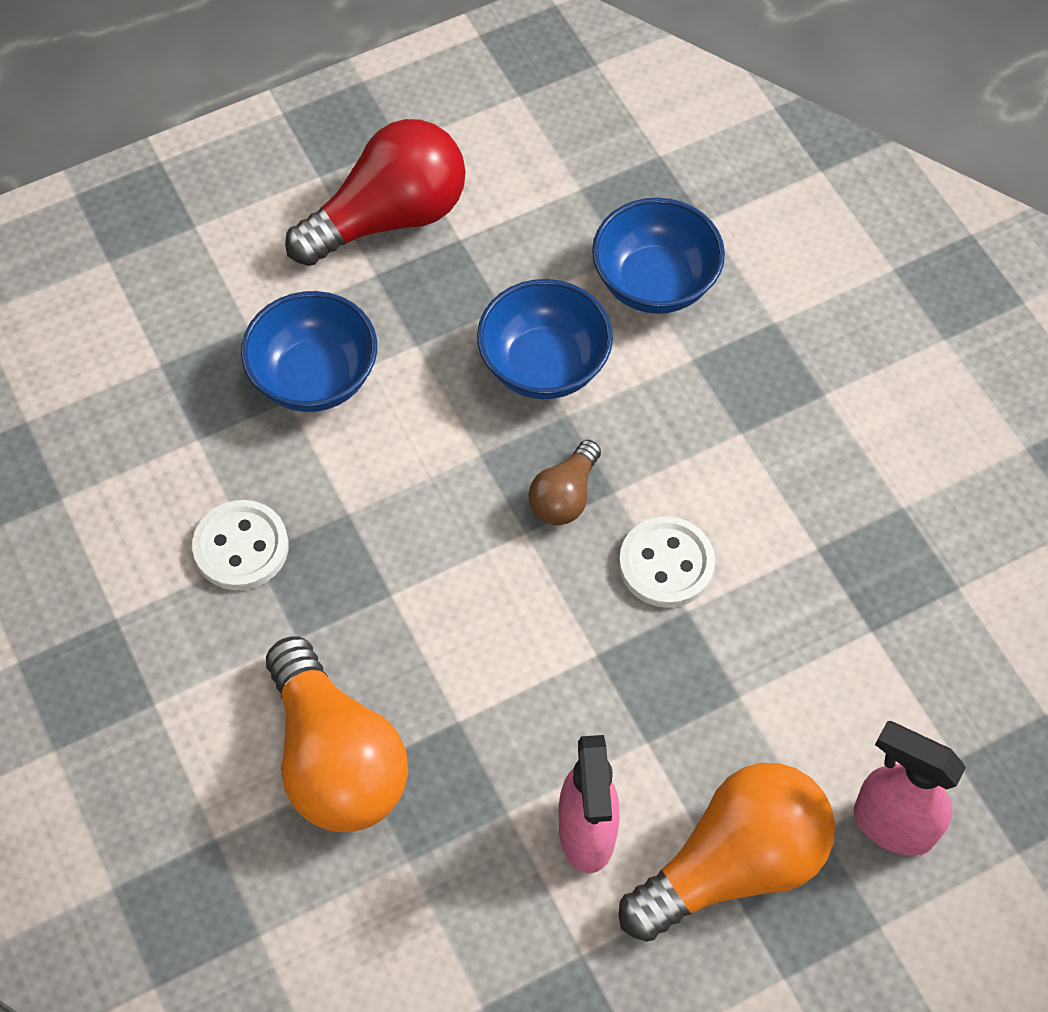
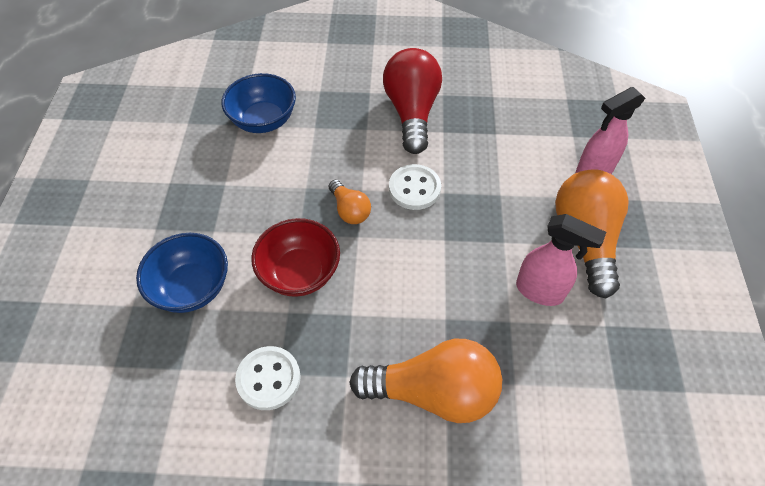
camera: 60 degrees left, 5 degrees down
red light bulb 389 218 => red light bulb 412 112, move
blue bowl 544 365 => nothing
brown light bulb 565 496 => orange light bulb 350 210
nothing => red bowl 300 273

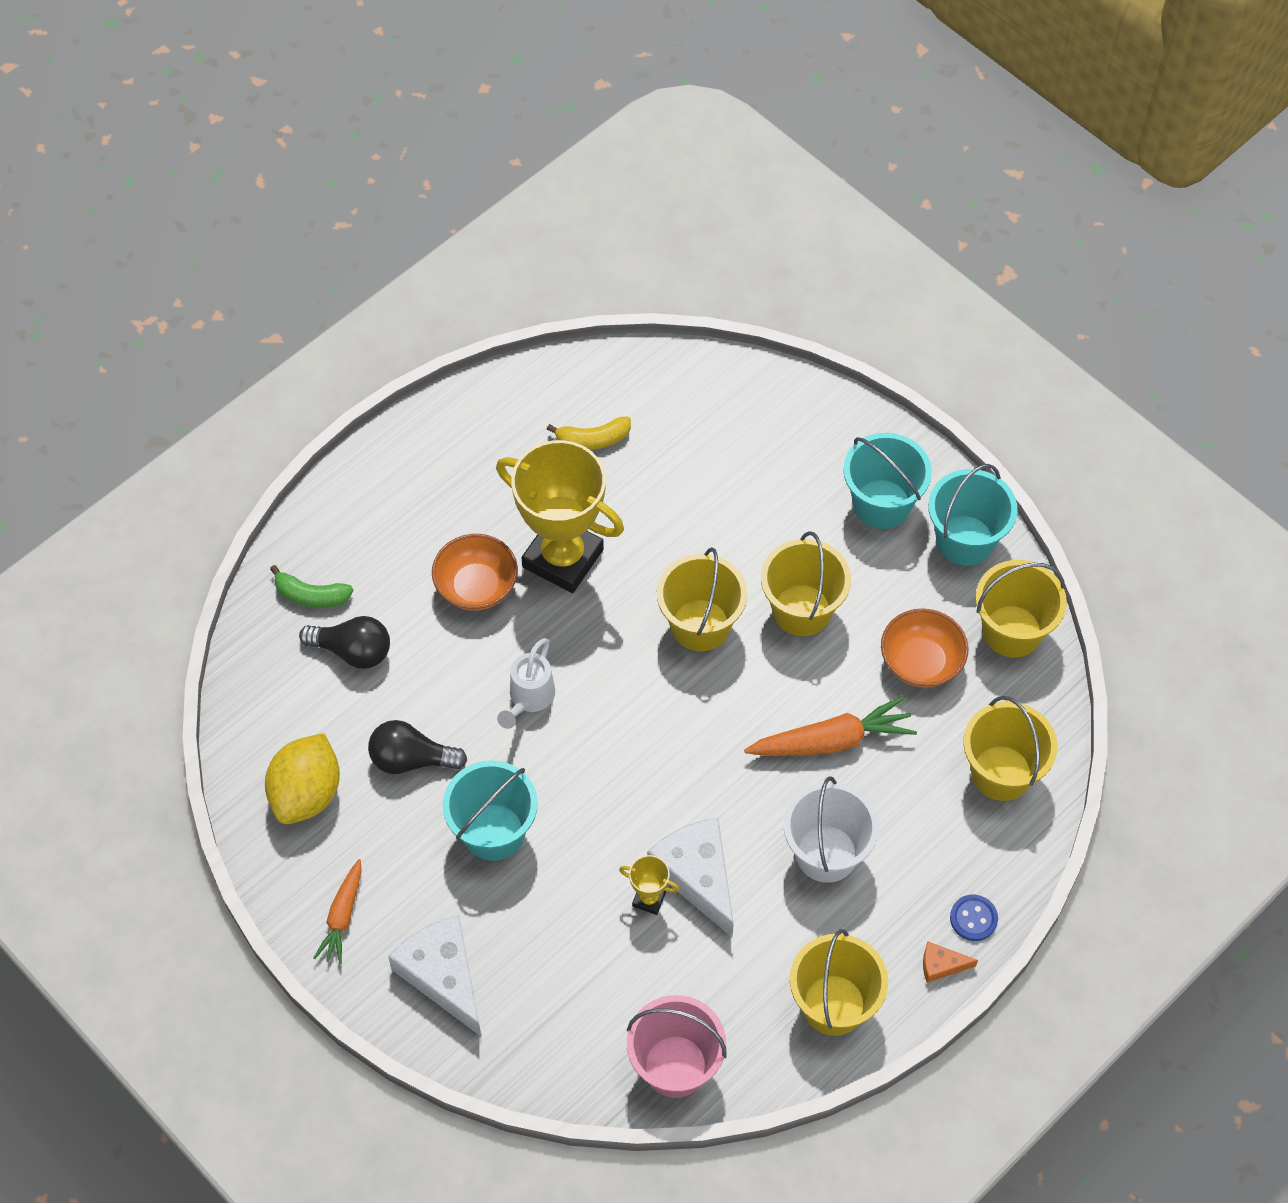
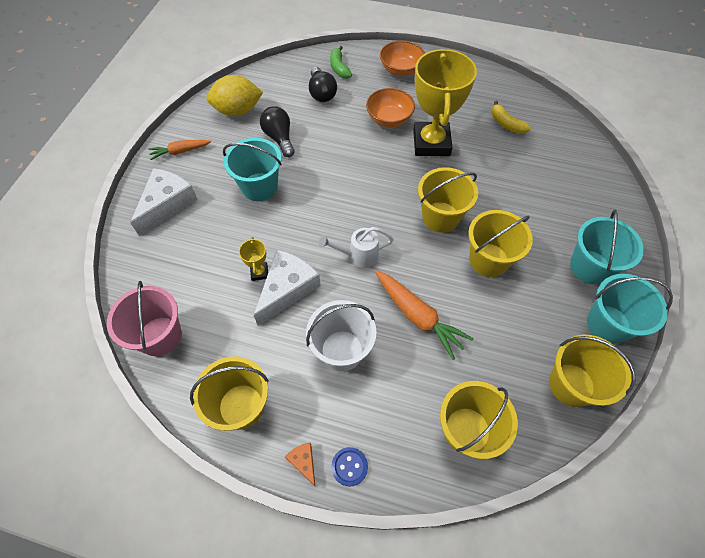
camera: 60 degrees right, 0 degrees up
white watering can 529 698 => white watering can 358 255, move
orange bowl 921 662 => orange bowl 401 70, move

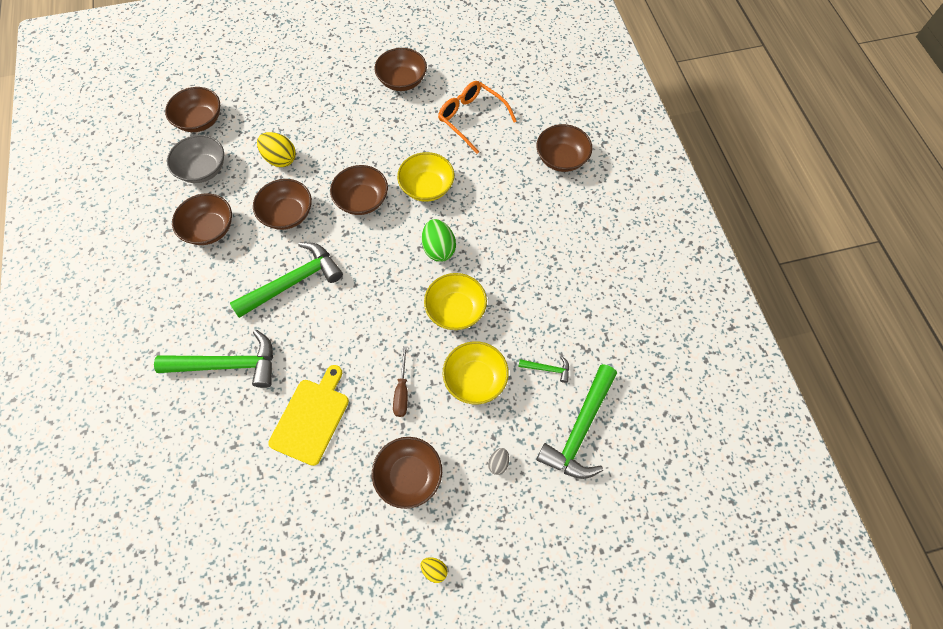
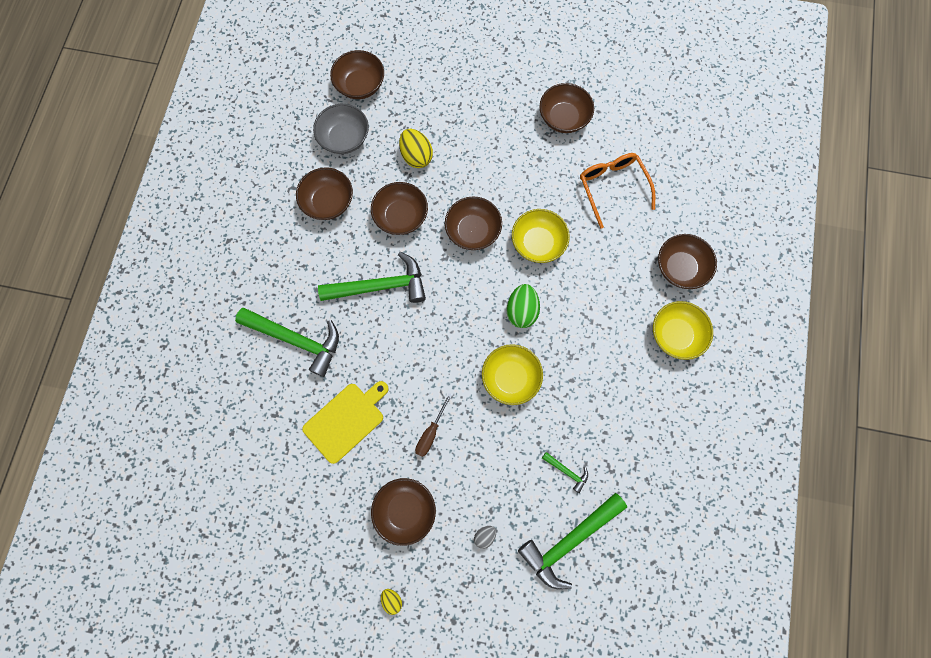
camera: 25 degrees right, 10 degrees up
yellow bowl 475 379 => yellow bowl 675 334, move

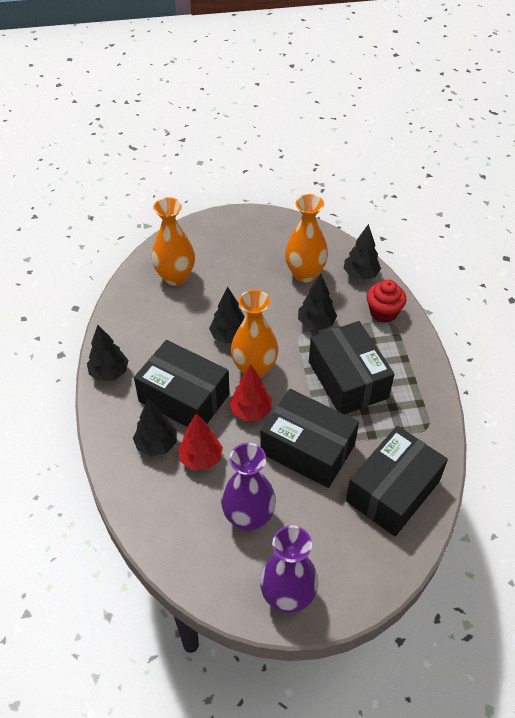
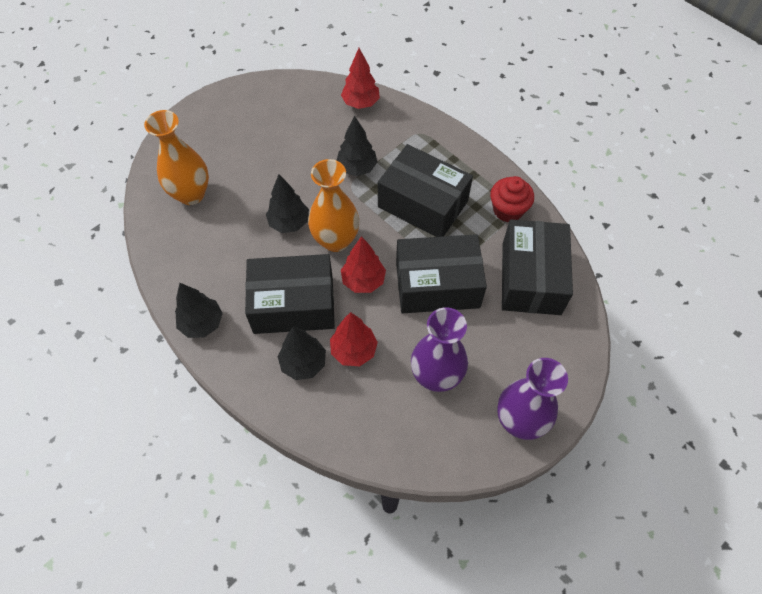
camera: 35 degrees left, 10 degrees up
orange vase 305 273 => nothing
black tree 360 275 => red tree 361 103
red cupcake 383 312 => red cupcake 508 210, move

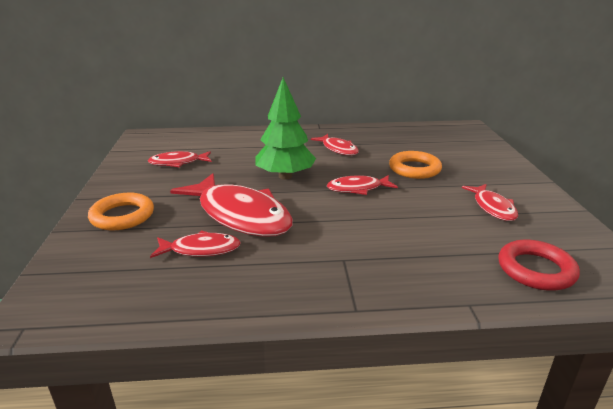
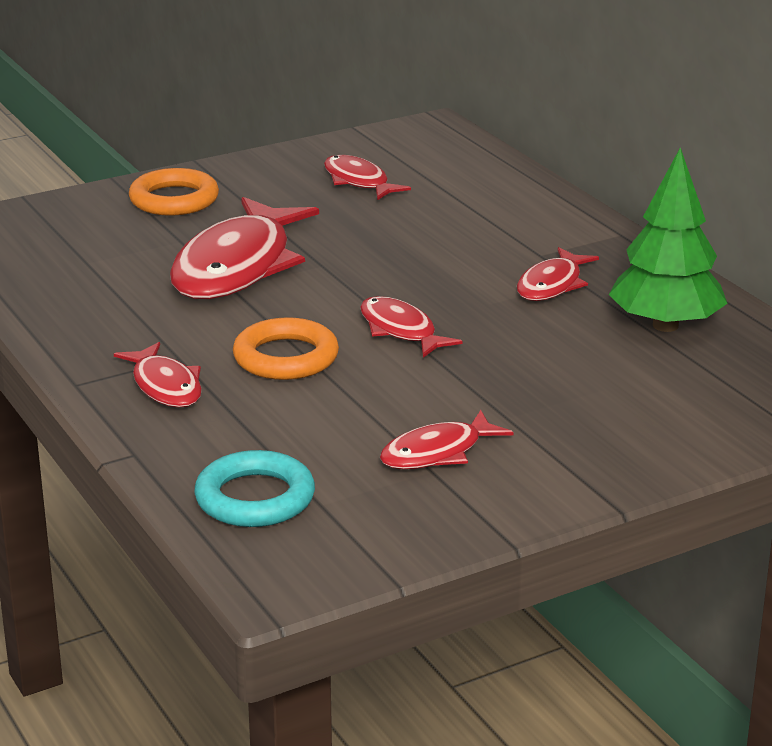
camera: 65 degrees right, 0 degrees up
red fish 201 249 => red fish 165 386, move
green tree 285 176 => green tree 665 325, move
orange ring 414 169 => orange ring 286 357, move
red ring 536 270 => turquoise ring 255 498

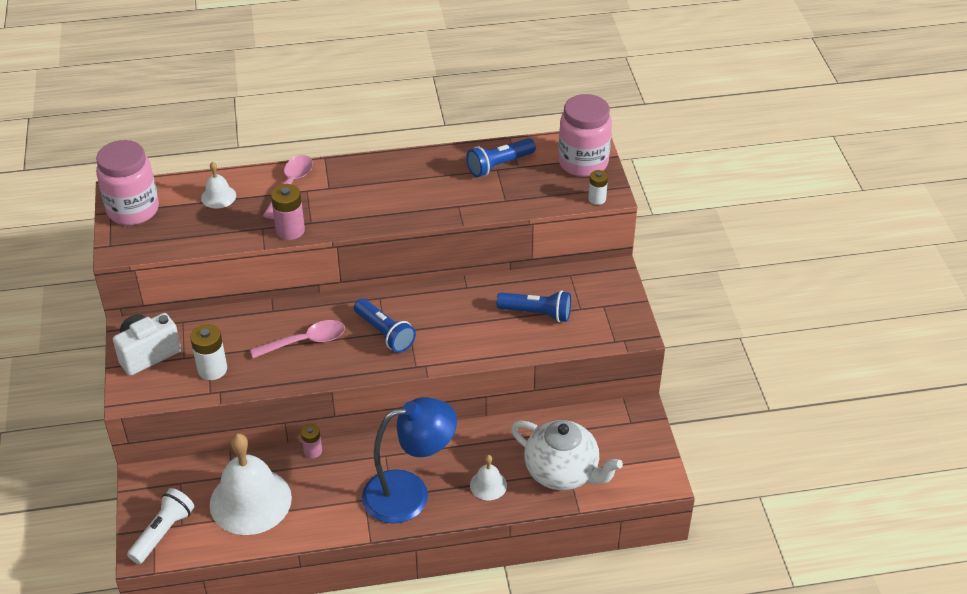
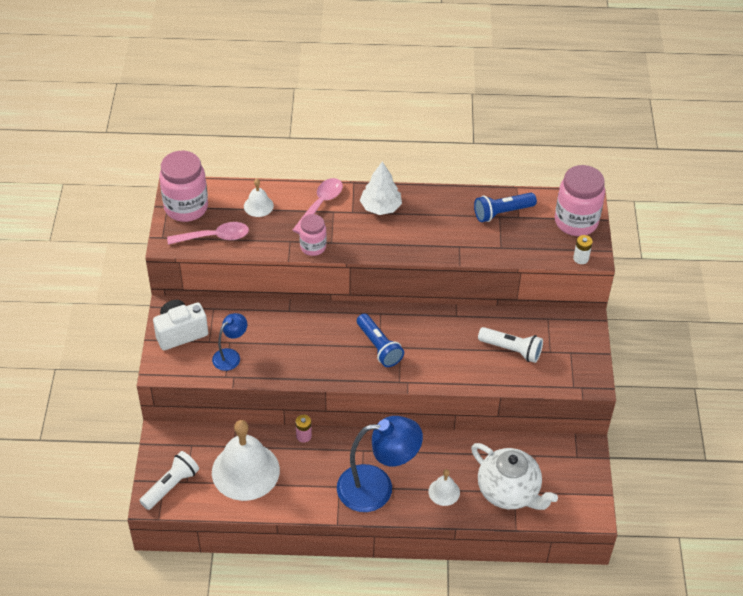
camera: 10 degrees right, 5 degrees up
white battery 212 369 => blue lamp 230 356
pink spoon 305 341 => pink spoon 214 237, move
pink battery 290 230 => pink jar 313 247
blue flashlight 537 313 => white flashlight 511 350
nothing => white tree 380 207

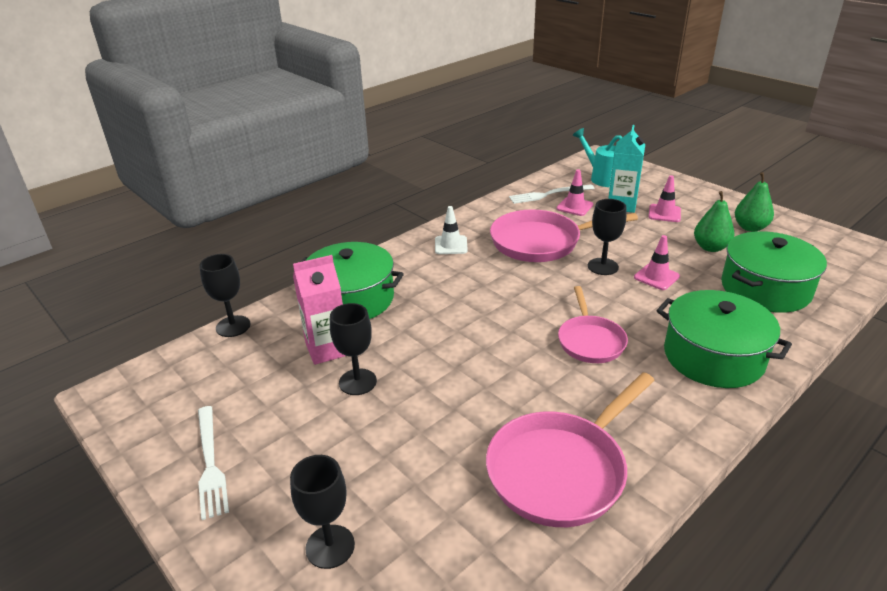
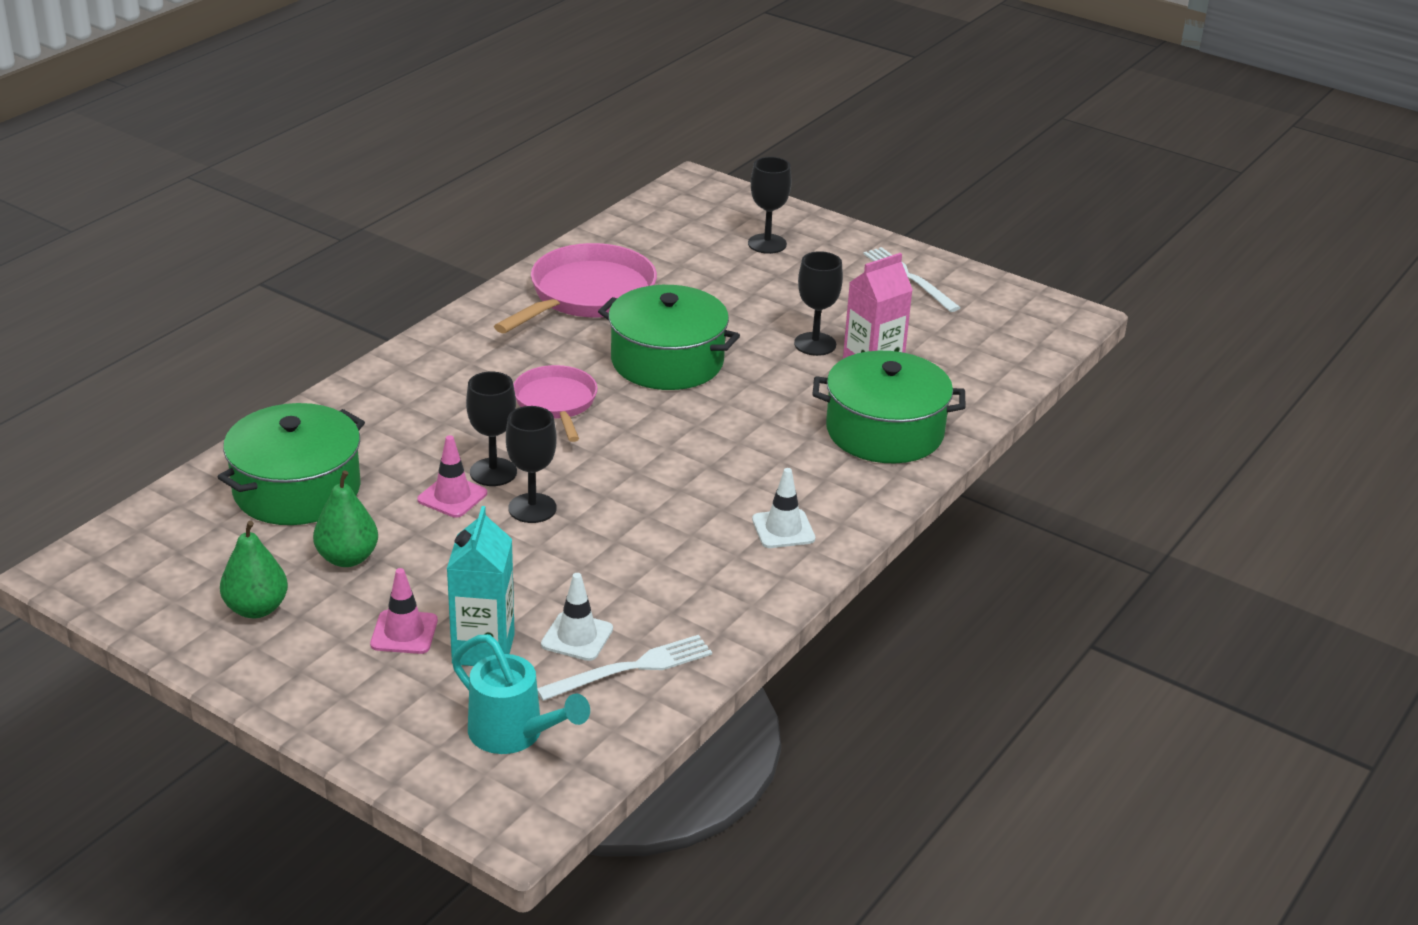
camera: 165 degrees right, 0 degrees up
black goblet 233 326 => black goblet 493 472, move
pink pan 541 242 => nothing
pink traffic cone 574 207 => white traffic cone 577 637
green pot 713 356 => green pot 667 361, move

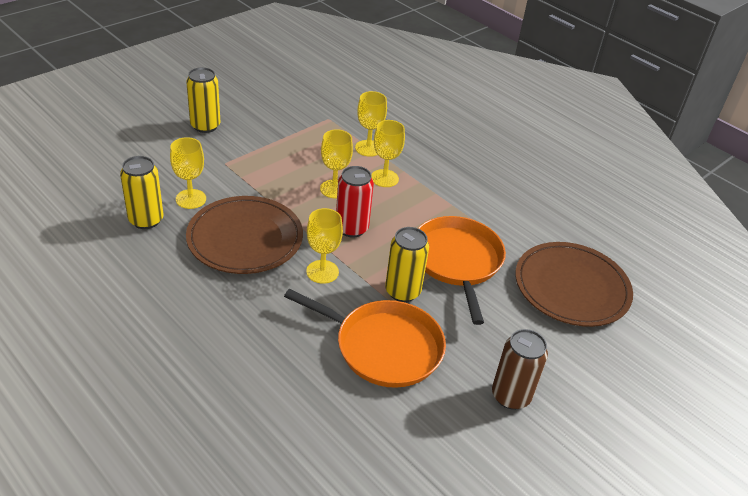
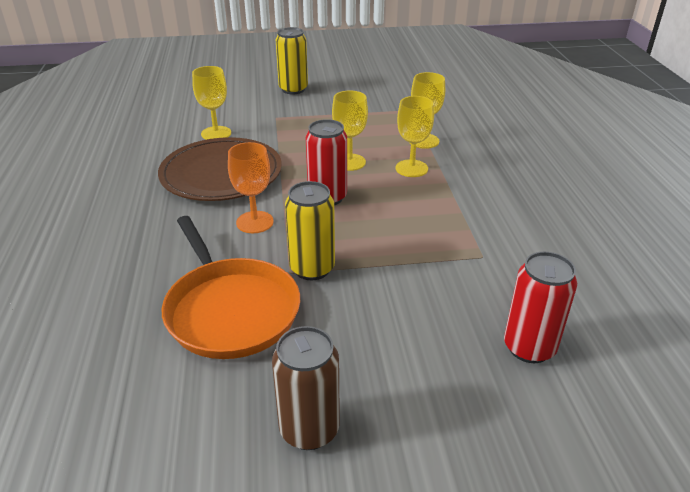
camera: 40 degrees right, 5 degrees down
yellow can 146 220 => nothing
yellow goblet 322 272 => orange goblet 254 222
orange pan 457 261 => nothing
brown plate 571 287 => red can 529 347

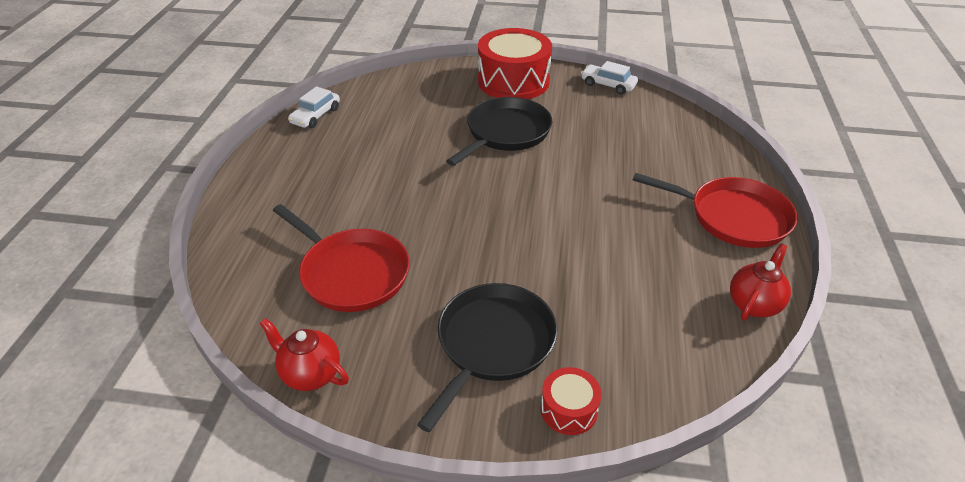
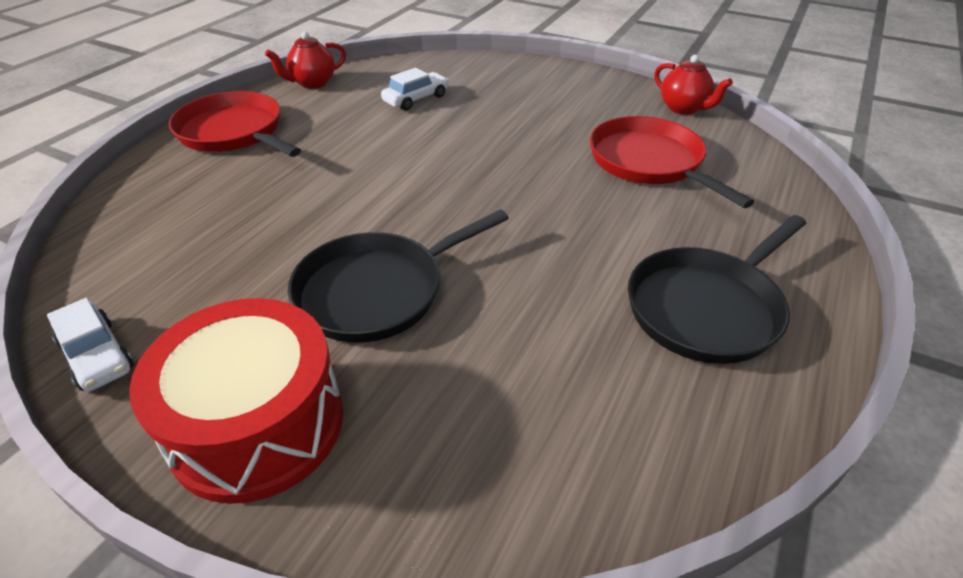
camera: 160 degrees left, 0 degrees up
white car 315 116 => white car 416 99, move
black pan 493 344 => black pan 707 308, move
red drum 569 409 => nothing

